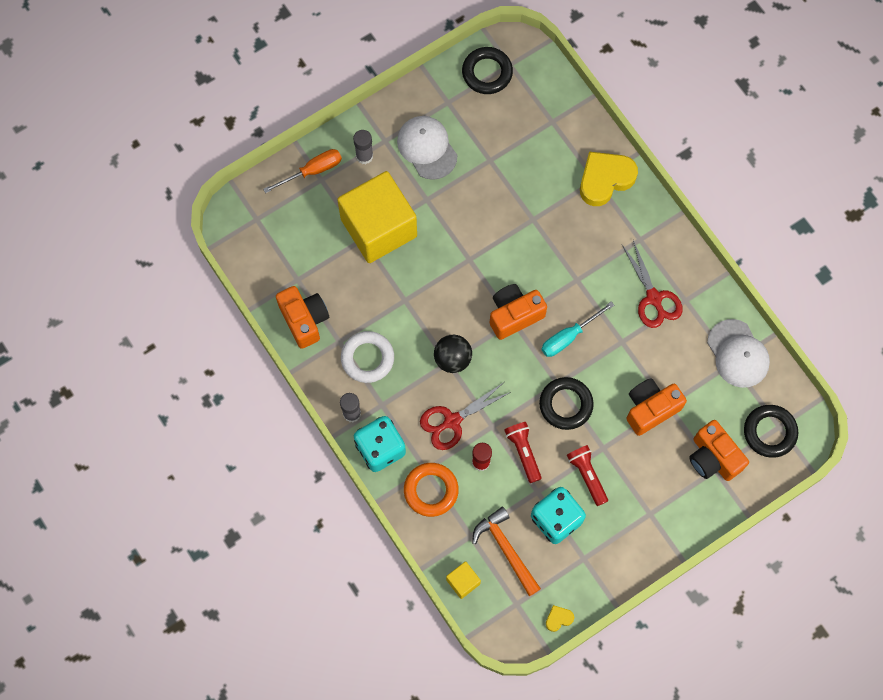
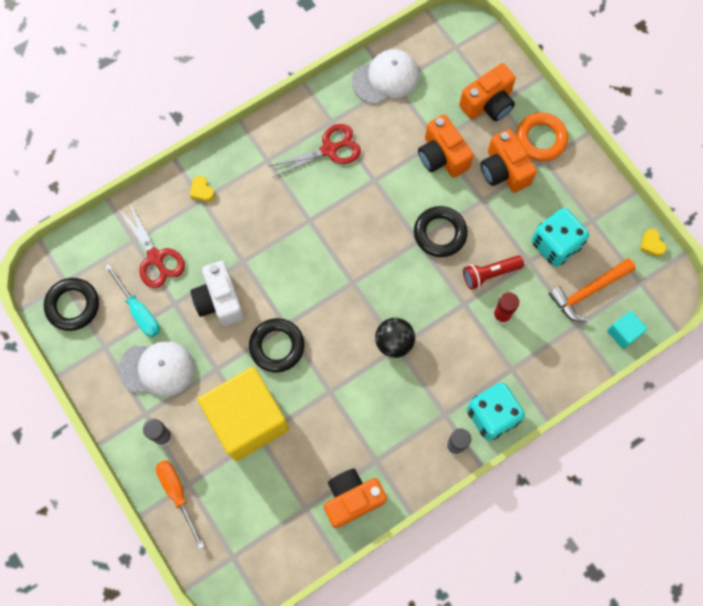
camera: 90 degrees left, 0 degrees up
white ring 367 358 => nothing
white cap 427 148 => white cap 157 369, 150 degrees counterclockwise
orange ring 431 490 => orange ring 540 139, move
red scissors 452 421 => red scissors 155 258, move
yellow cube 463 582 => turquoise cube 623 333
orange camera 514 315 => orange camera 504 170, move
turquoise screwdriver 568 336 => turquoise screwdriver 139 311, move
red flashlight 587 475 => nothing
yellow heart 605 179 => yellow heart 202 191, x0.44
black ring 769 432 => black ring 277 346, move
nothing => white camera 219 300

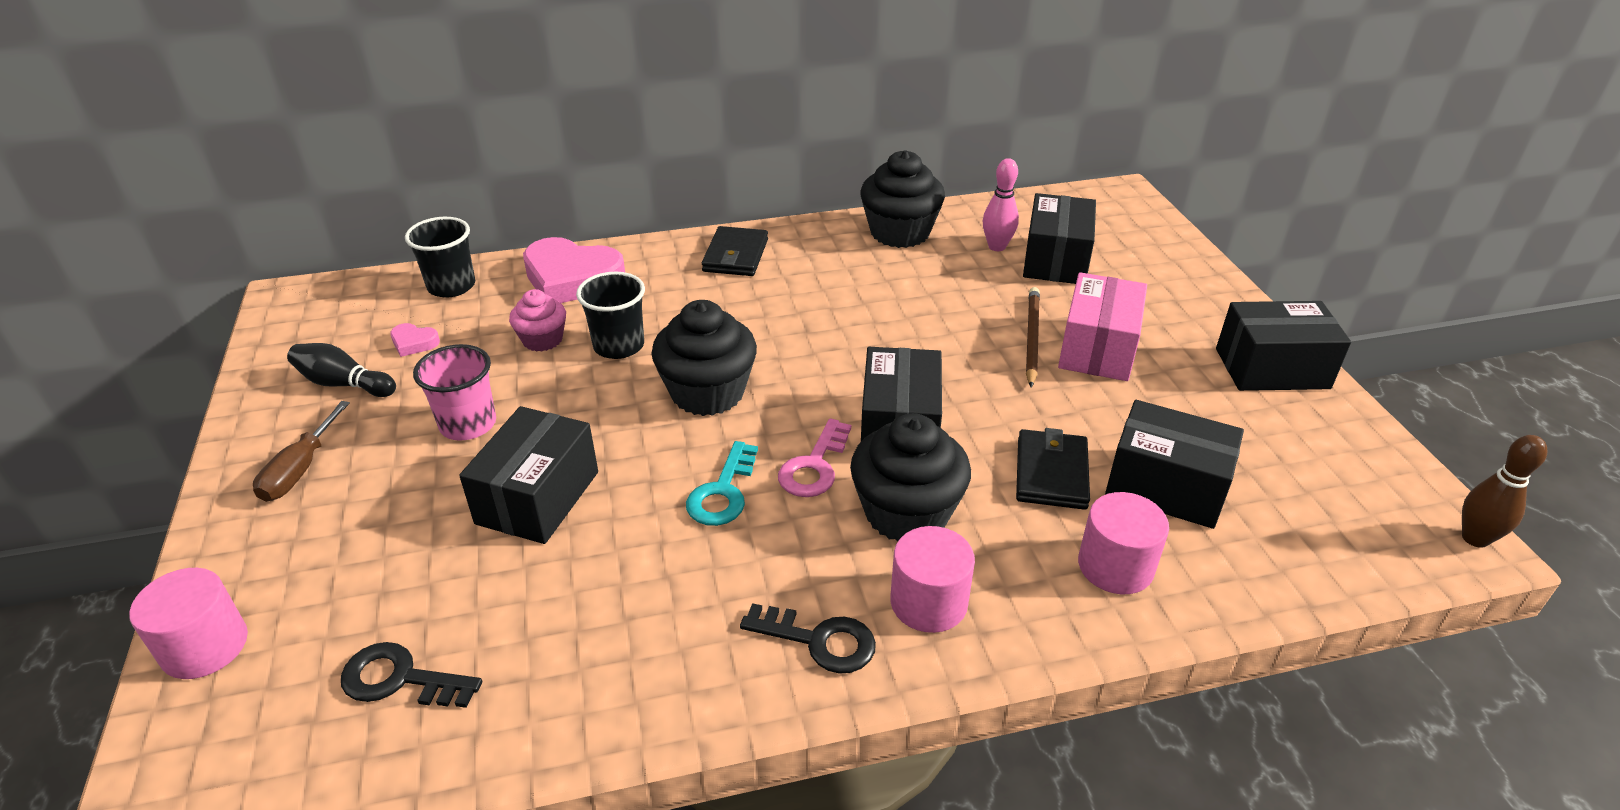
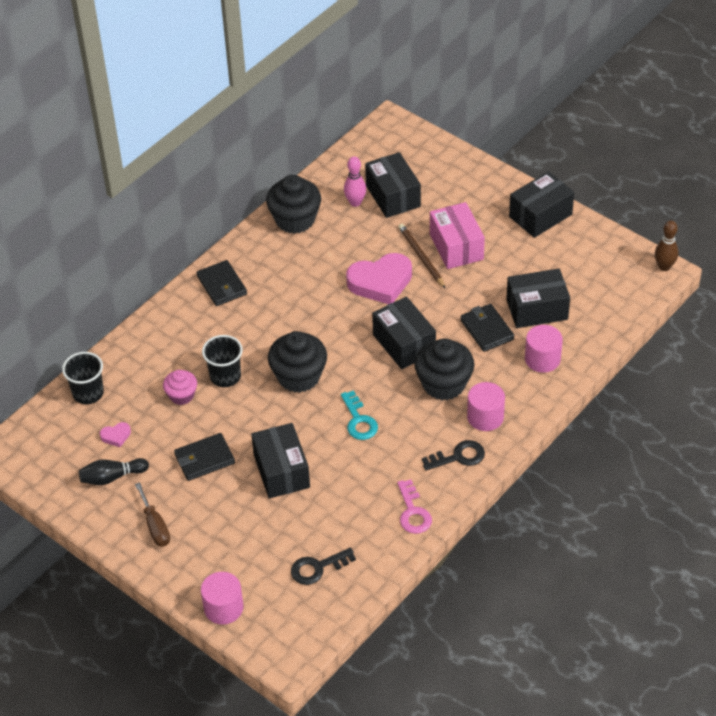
camera: 35 degrees left, 10 degrees up
pink cup 468 424 => black wallet 204 459
pink heart 572 279 => pink heart 380 282, move
pink key 814 466 => pink key 413 512, move

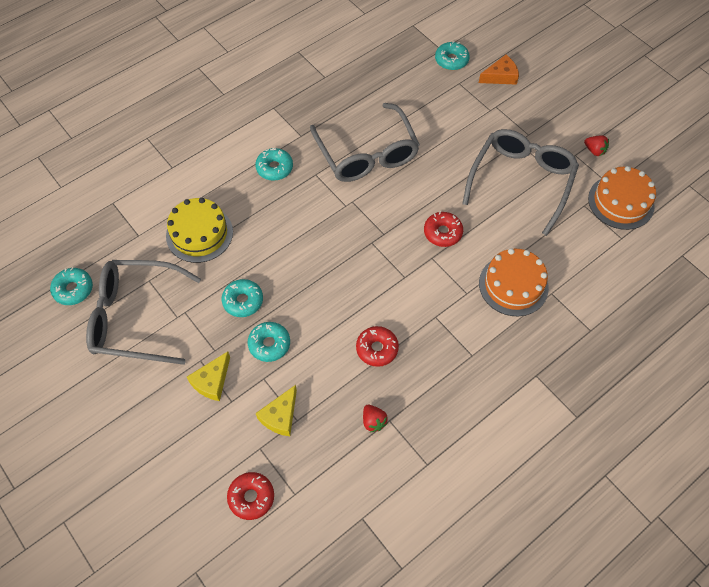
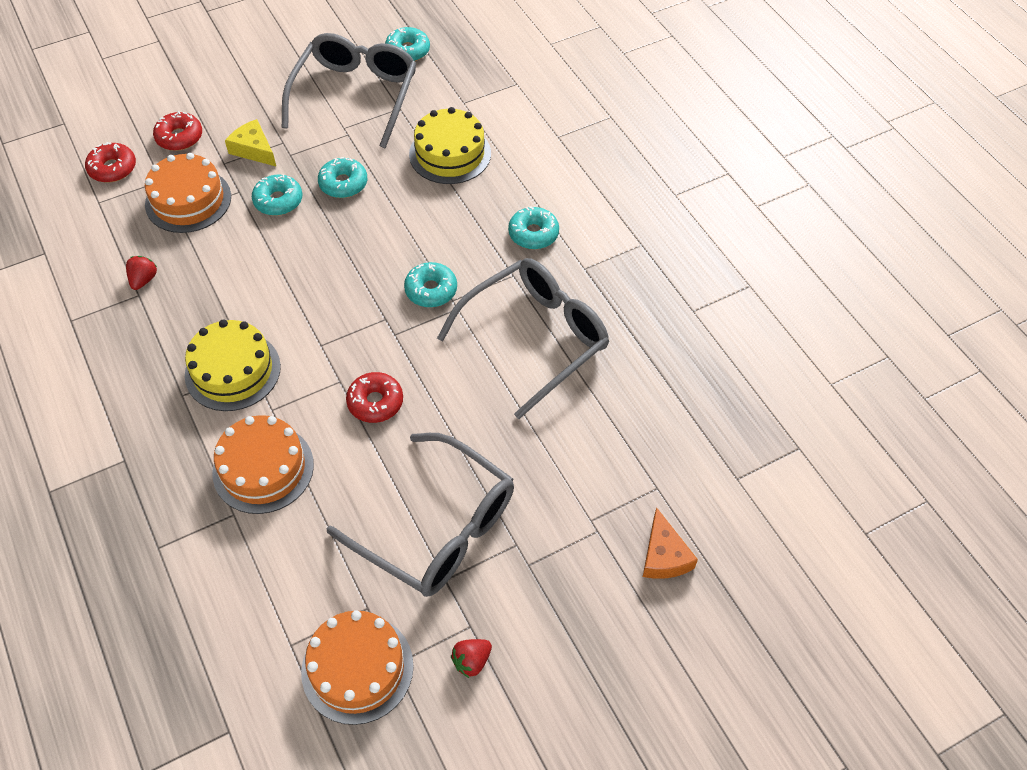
camera: 100 degrees right, 5 degrees down
yellow cheese 280 416 => orange cake 188 200
grey glasses 367 154 => grey glasses 535 338, 150 degrees clockwise
red donut 377 349 => red donut 179 137, move
red strawberry 373 421 => red strawberry 143 280, 120 degrees clockwise
turquoise donut 451 60 => turquoise donut 431 290, move
nothing => yellow cake 232 371

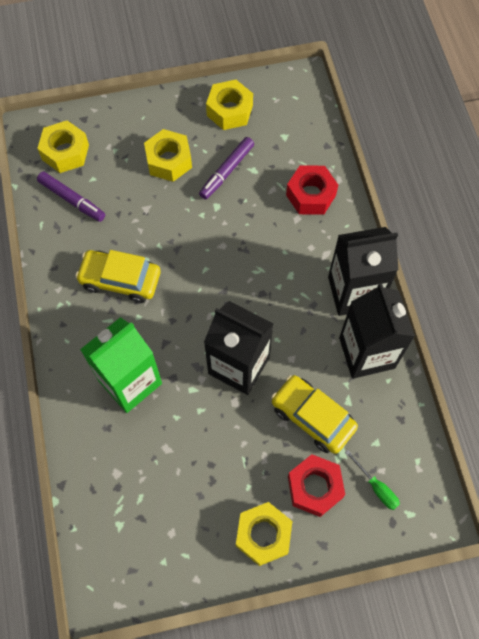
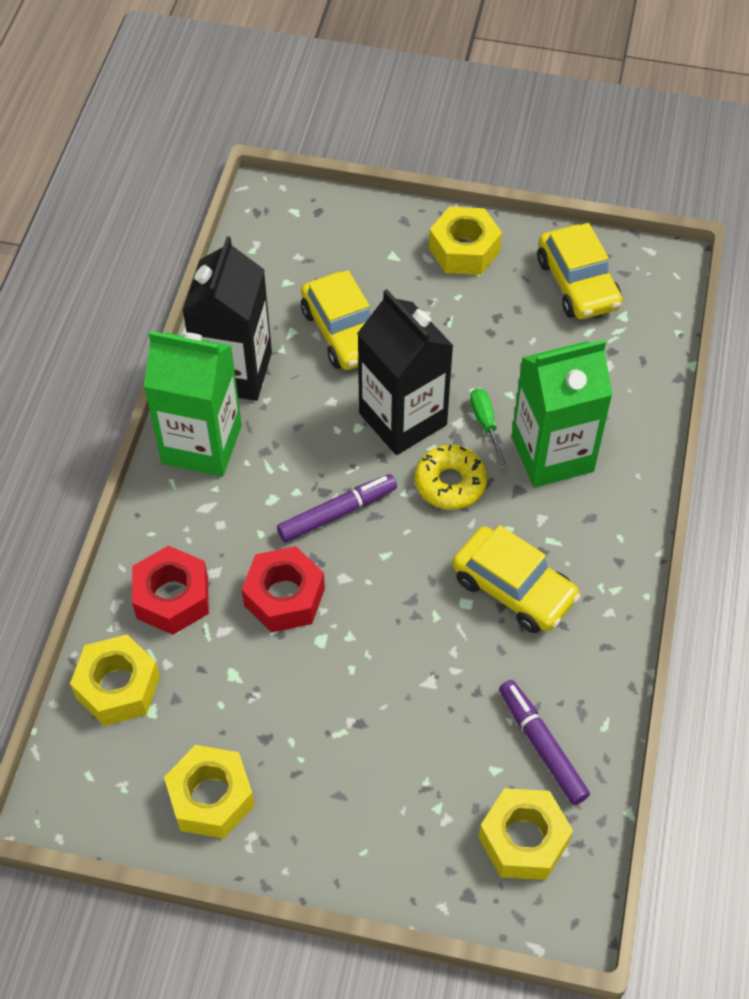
camera: 155 degrees left, 10 degrees down
yellow nut 169 161 => yellow nut 118 687, move
purple marker 226 171 => purple marker 337 513, move
red nut 314 487 => red nut 284 597, move
black carton 354 292 => green carton 202 444
green screwdriver 376 487 => green screwdriver 486 425, move
nothing => yellow donut 450 483
nothing => yellow car 577 283

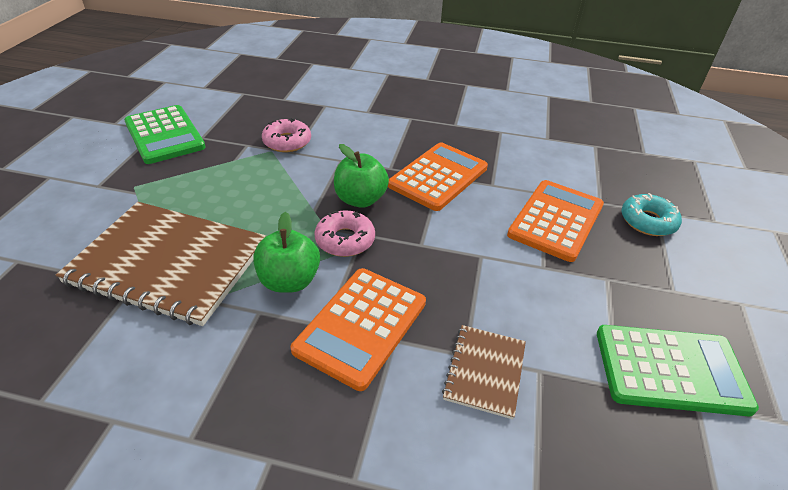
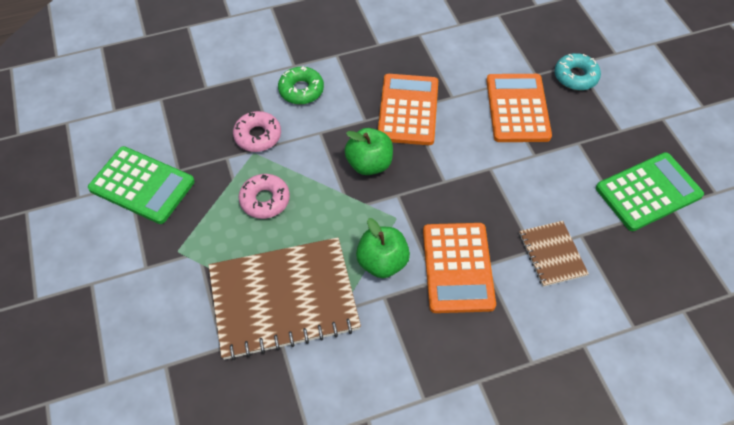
camera: 30 degrees left, 15 degrees up
pink donut 345 240 => pink donut 265 200, move
nothing => green donut 301 90

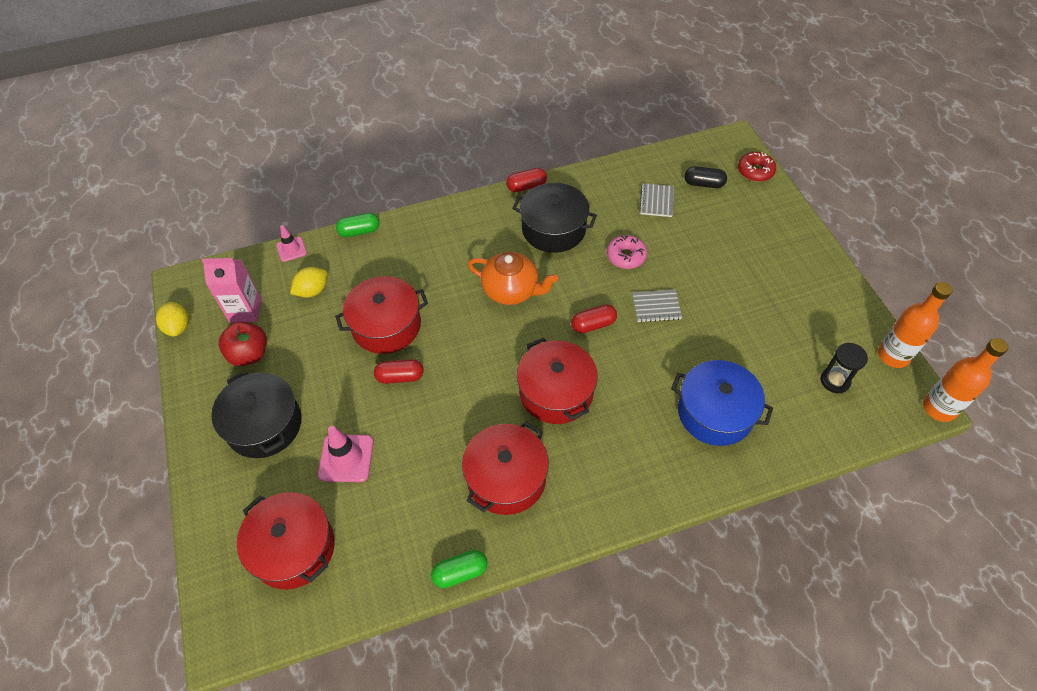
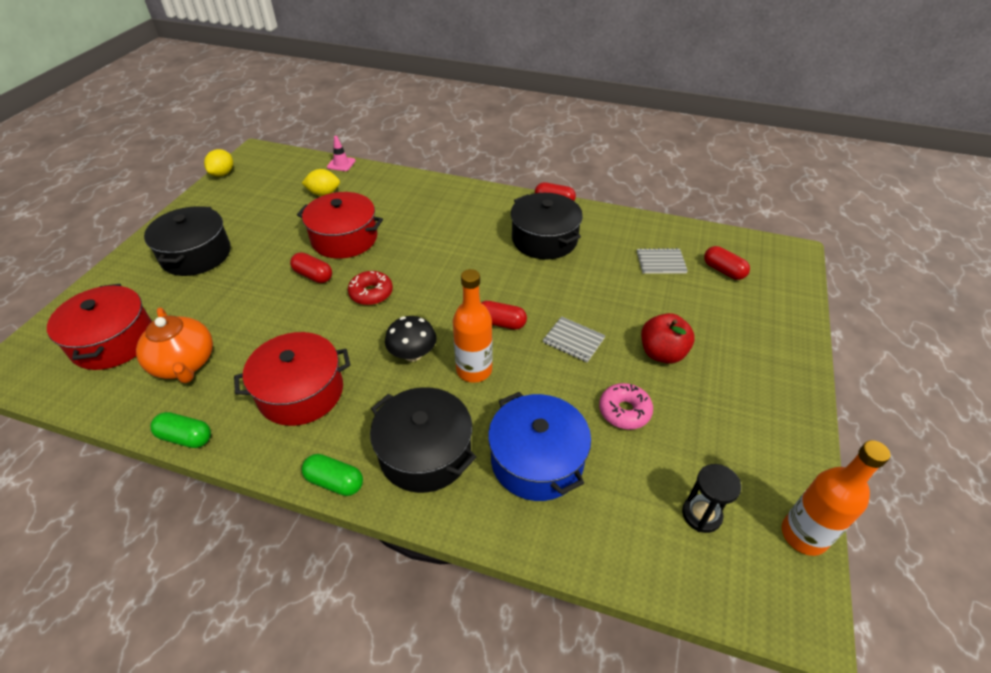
camera: 35 degrees right, 10 degrees down
pink carton 245 310 => nothing
red apple 249 354 => red apple 662 353, move
pink traffic cone 346 458 => nothing
green capsule 359 231 => green capsule 335 482, move
orange teapot 511 290 => orange teapot 184 364, move
red pot 556 392 => black mushroom 413 354
pink donut 626 256 => pink donut 624 411, move
grey notebook 656 201 => grey notebook 661 262, 45 degrees clockwise
black capsule 703 184 => red capsule 723 271
red donut 755 171 => red donut 371 293, move
orange bottle 939 408 => orange bottle 474 370, move
nothing => black pot 425 452

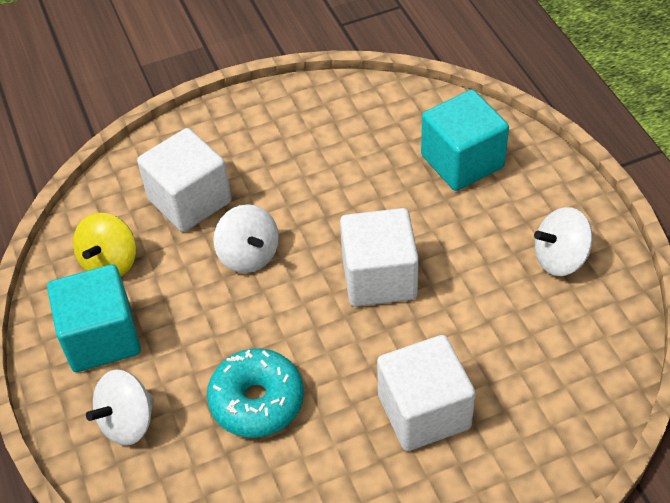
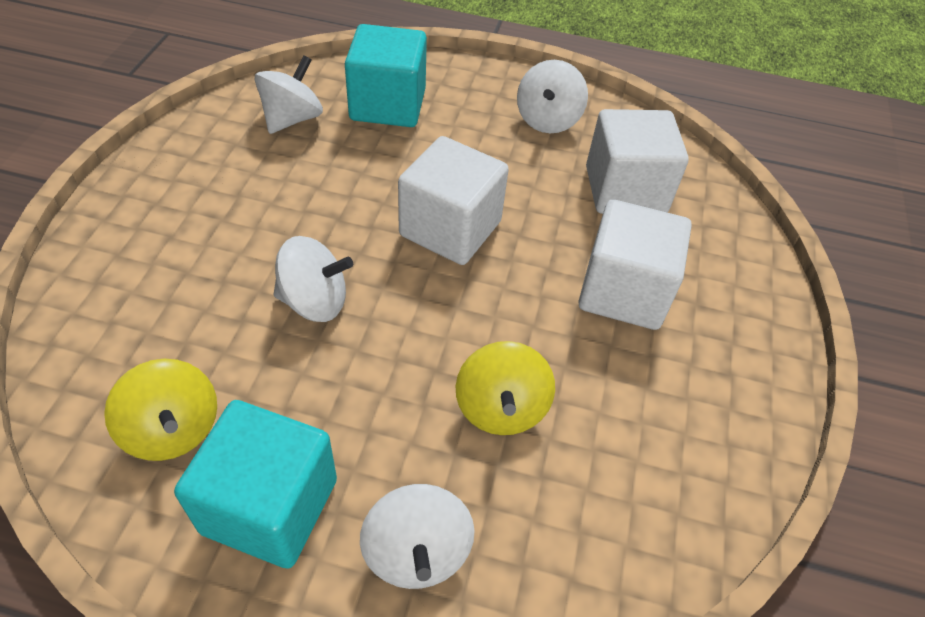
camera: 60 degrees left, 0 degrees up
white cube 189 200 => white cube 625 190, move
turquoise donut 257 401 => yellow spinning top 501 408
nothing => white spinning top 292 119

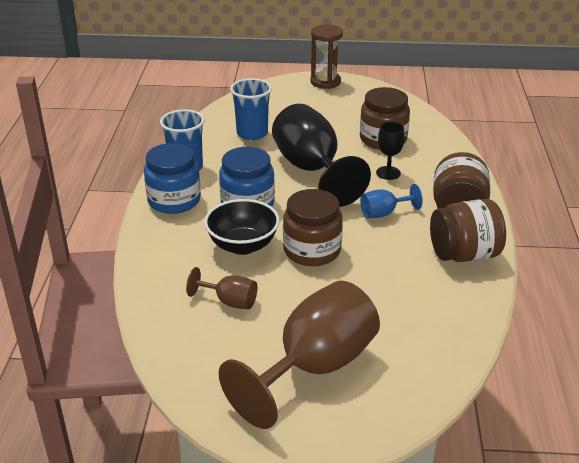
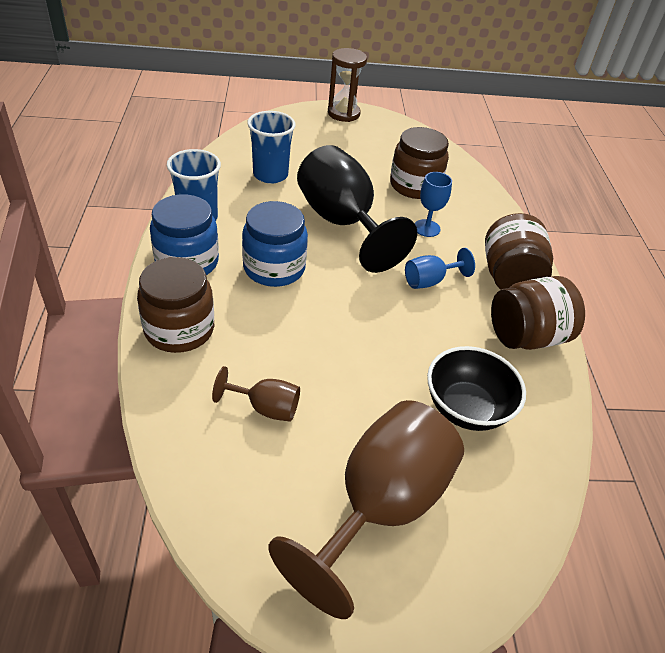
camera: 10 degrees left, 10 degrees up
black bowl 242 245 => black bowl 466 408, move
brown jar 312 250 => brown jar 179 329, move
black goblet 388 173 => blue goblet 426 228

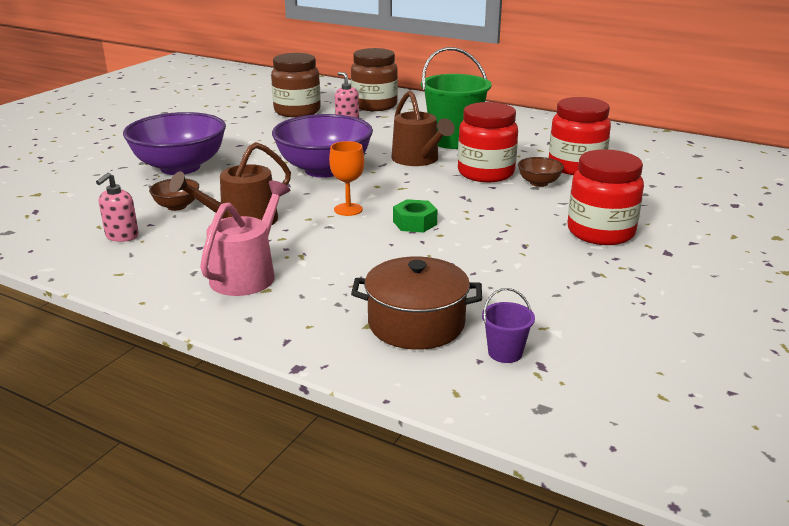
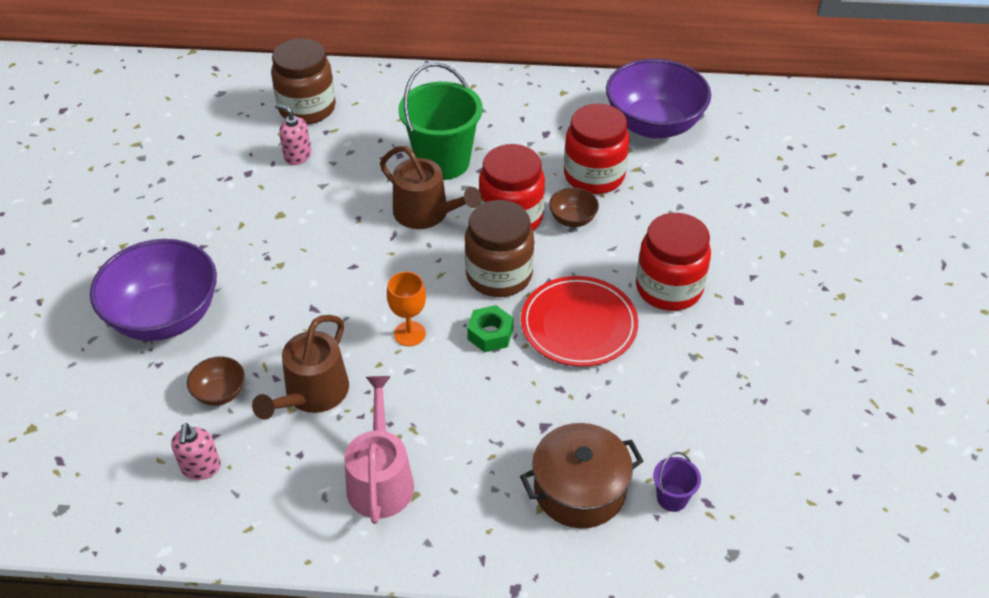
camera: 25 degrees left, 20 degrees up
brown jar 297 111 => brown jar 499 275, move
purple bowl 324 170 => purple bowl 653 125, move
nothing => red plate 579 324

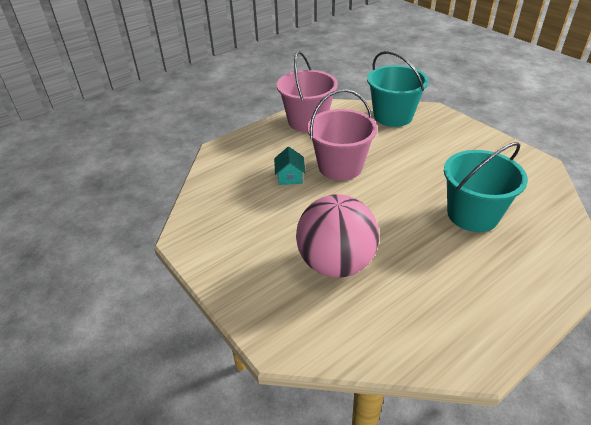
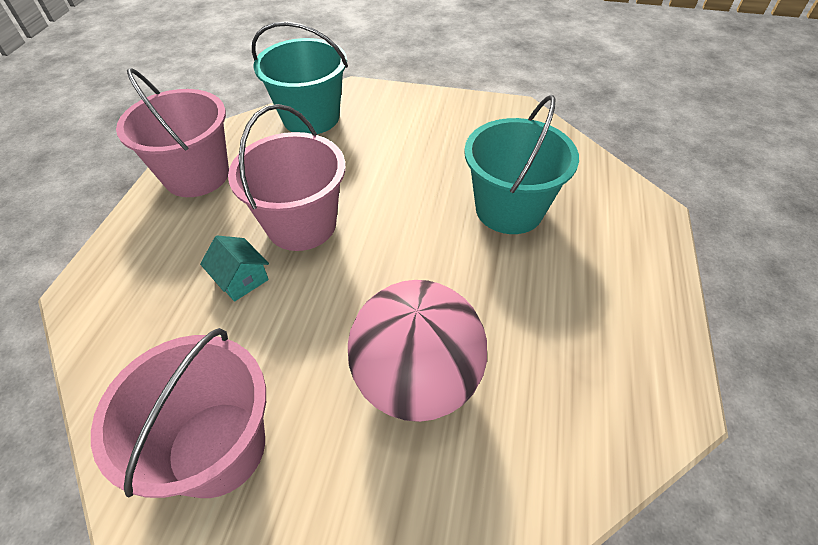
camera: 40 degrees left, 10 degrees up
nothing => pink bucket 217 448

